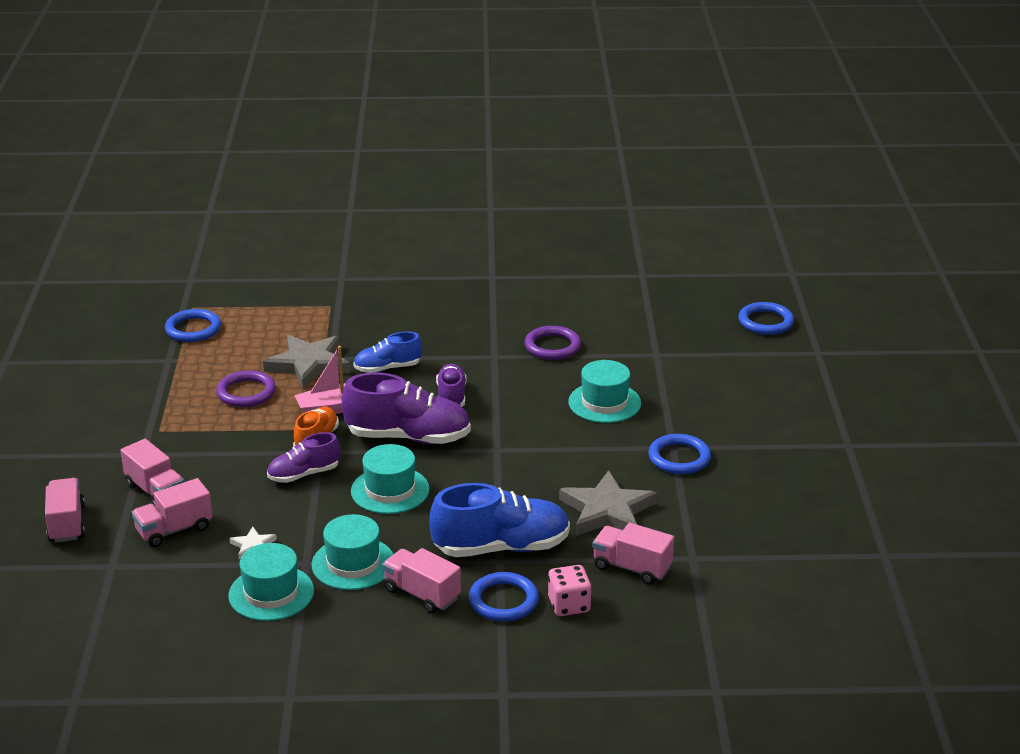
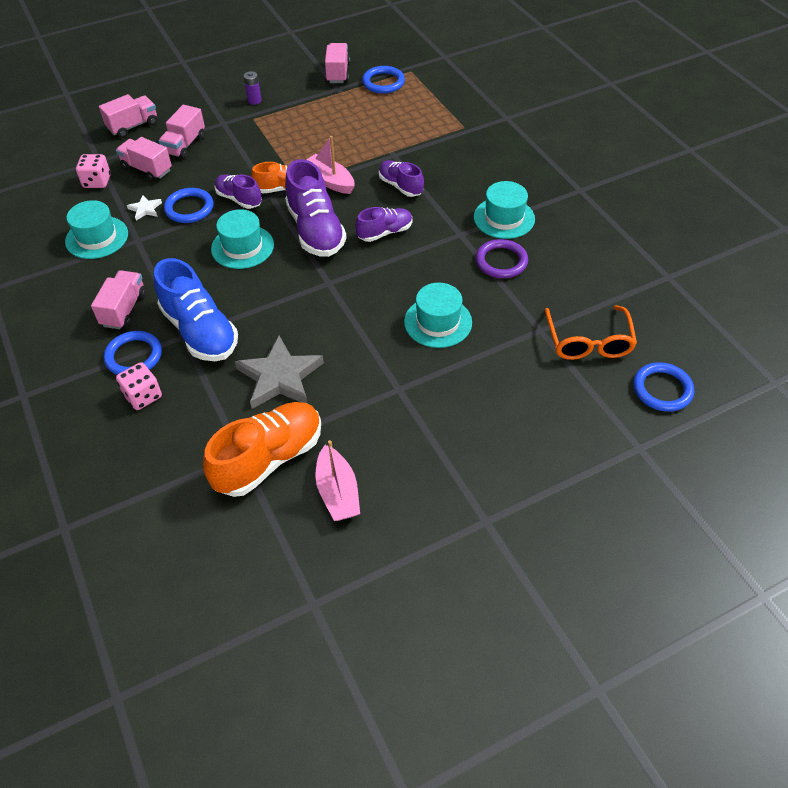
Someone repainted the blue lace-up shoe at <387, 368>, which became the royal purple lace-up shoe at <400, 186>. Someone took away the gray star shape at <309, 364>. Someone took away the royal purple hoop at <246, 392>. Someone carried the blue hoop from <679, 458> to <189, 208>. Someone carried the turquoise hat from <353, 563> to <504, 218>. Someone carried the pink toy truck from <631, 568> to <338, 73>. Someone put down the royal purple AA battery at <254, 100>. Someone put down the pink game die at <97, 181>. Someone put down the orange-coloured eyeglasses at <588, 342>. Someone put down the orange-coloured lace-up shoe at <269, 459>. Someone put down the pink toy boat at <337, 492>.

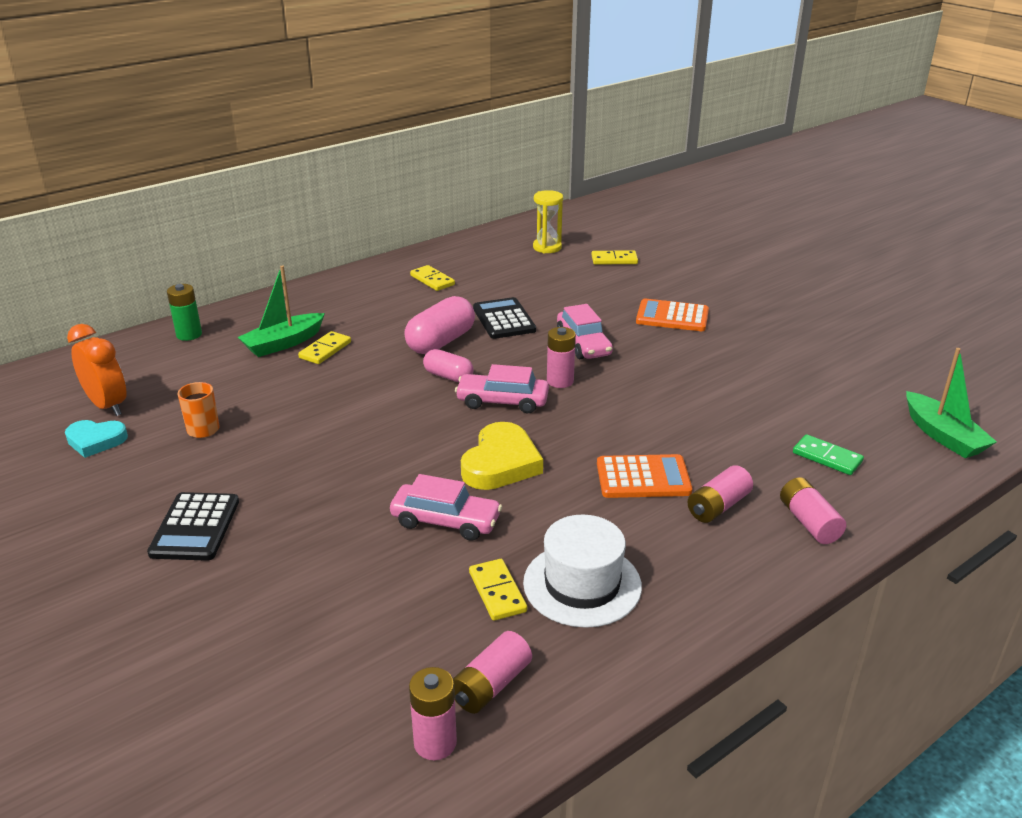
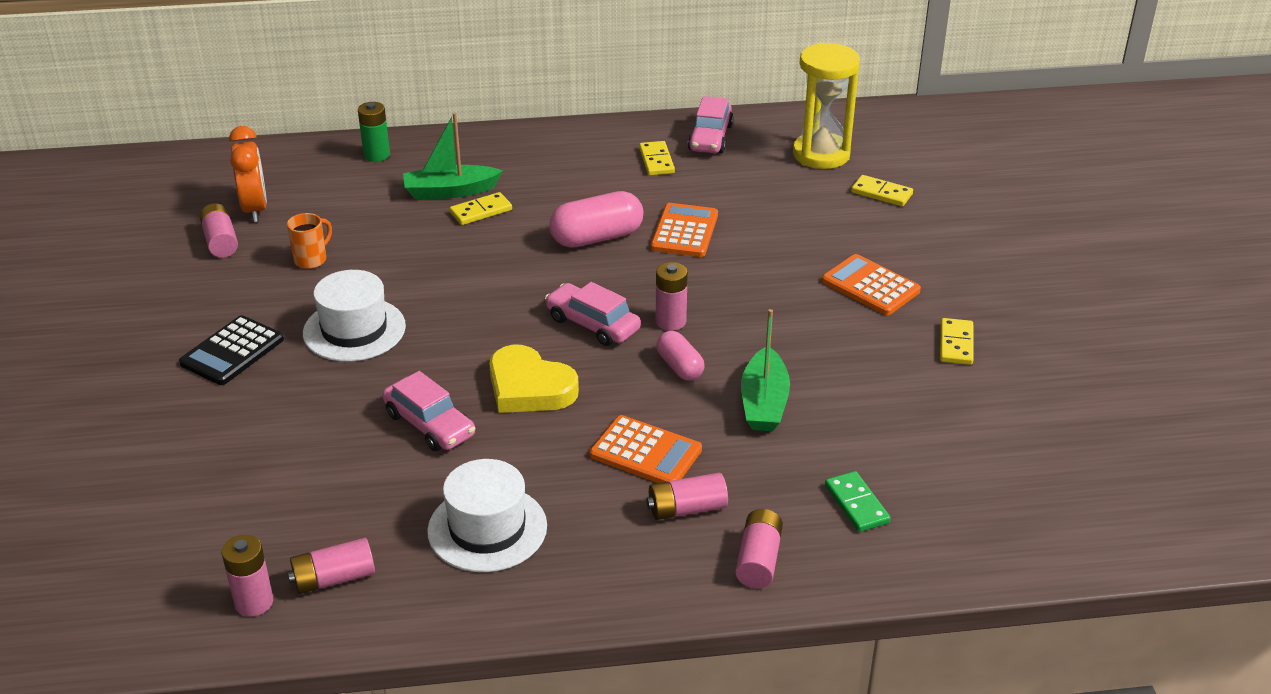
Someone scaled the bright yellow sandglass at <547, 247> by 1.60. Someone repainted the black pocket calculator at <504, 319>, which became the orange-coloured pocket calculator at <684, 231>. Someone carried the pink toy car from <583, 344> to <710, 138>. Someone carried the green toy boat from <943, 436> to <764, 402>. Someone carried the pink pill shape from <448, 376> to <679, 367>. Someone swapped the turquoise heart shape at <96, 441> for the pink AA battery at <221, 241>. Someone rotated the bright yellow heart shape at <501, 463> by 75 degrees clockwise. Someone carried the bright yellow domino piece from <497, 592> to <956, 344>. Someone put down the pure white hat at <354, 330>.

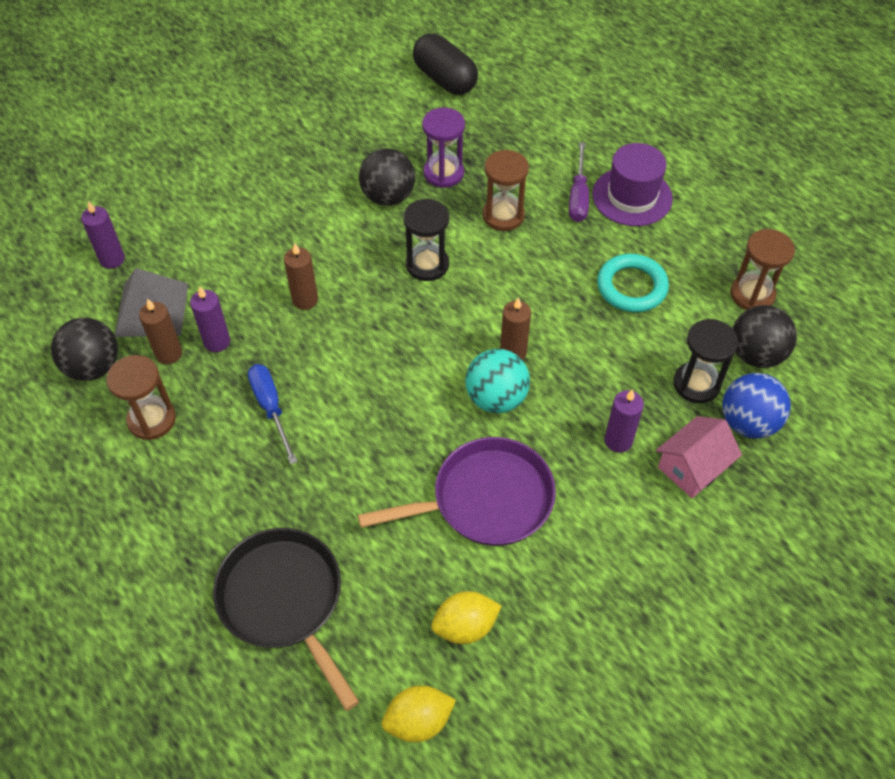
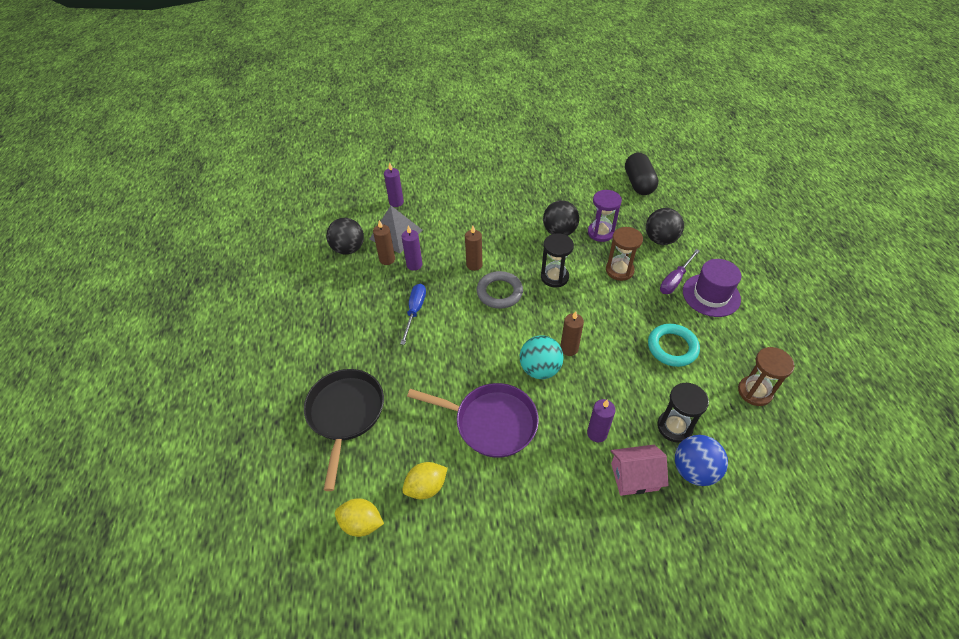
Someone carried the black ball from <755, 354> to <660, 239>. Someone took away the brown sandglass at <152, 419>. Someone rotated the bright yellow toy lemon at <465, 626> by 45 degrees counterclockwise. Someone put down the gray hoop at <499, 292>.

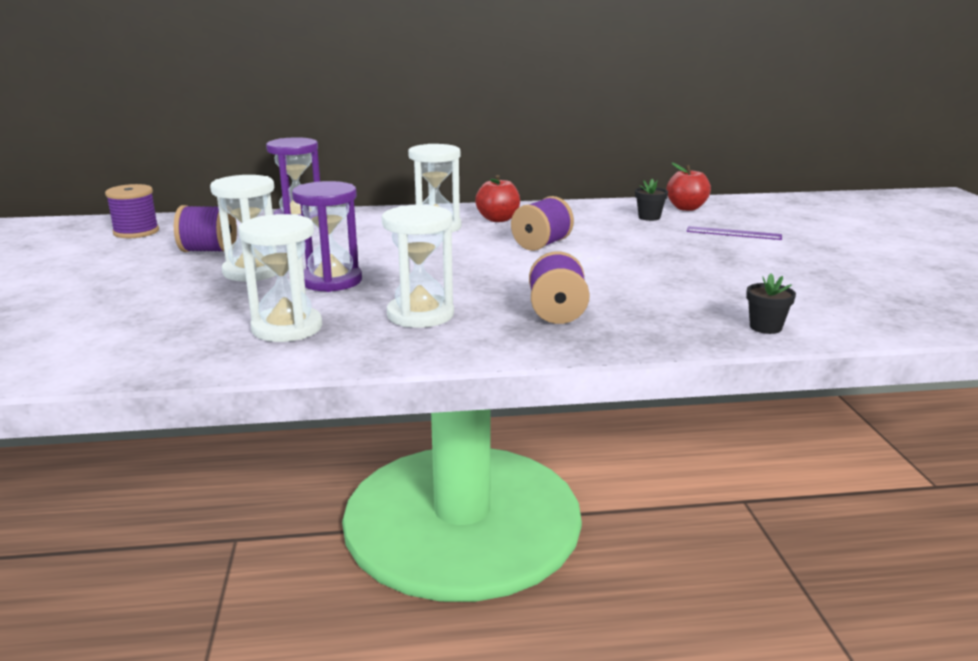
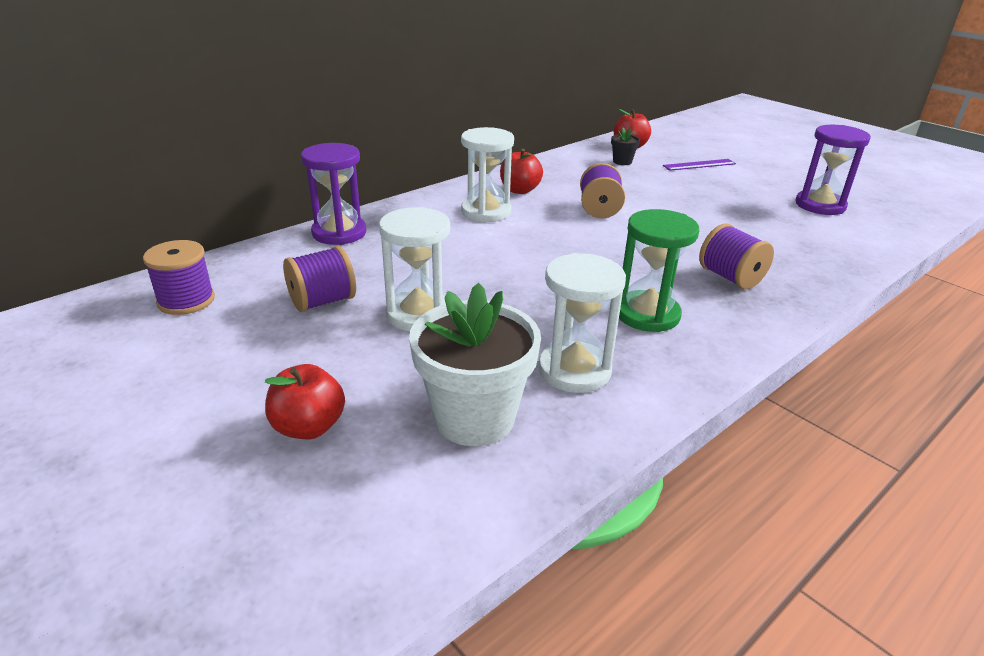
Someone carried the royal purple sandglass from <331, 281> to <820, 205>. Someone repainted the pure white sandglass at <420, 315>, which became the green sandglass at <647, 314>. Someone took away the black plant pot at <765, 327>. Someone put down the pure white plant pot at <474, 418>. Someone put down the crimson apple at <309, 427>.

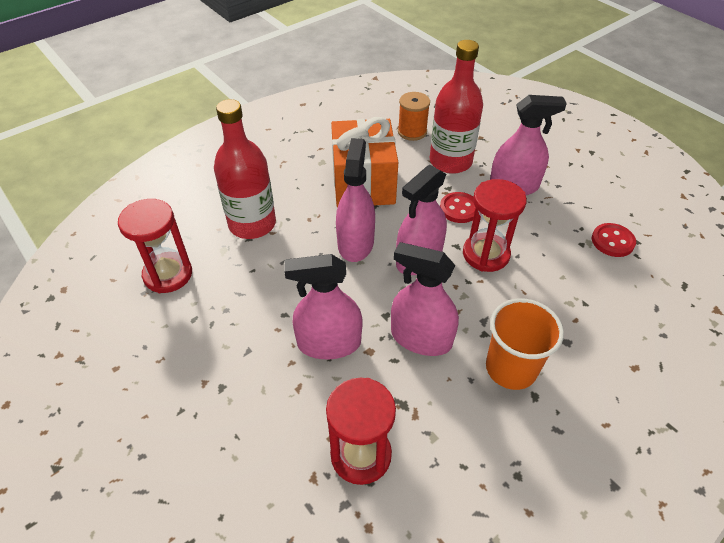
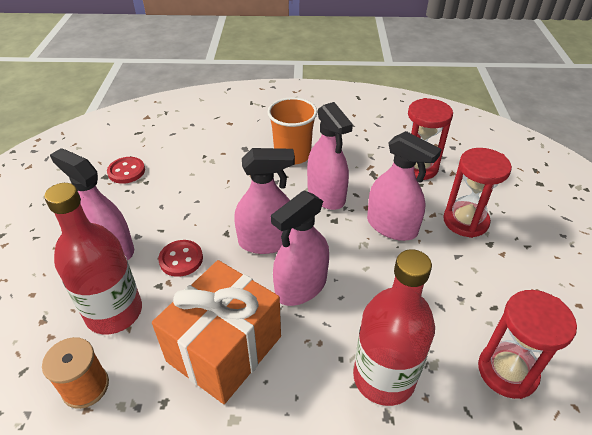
Someone carried the crimson sandglass from <486, 254> to <465, 221>.

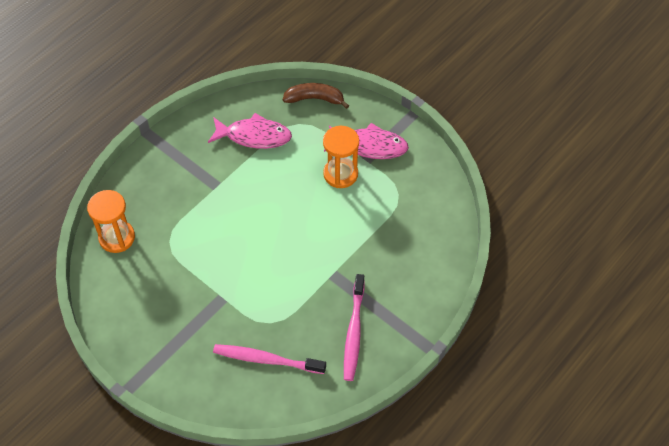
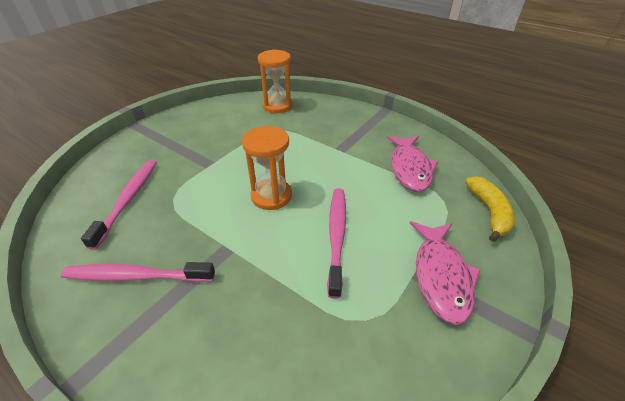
Someone repainted the brown toy banana at <314, 99>, which became the bright yellow toy banana at <489, 212>. Someone carried the orange-coloured sandglass from <340, 174> to <271, 196>. Someone put down the pink dental brush at <336, 236>.

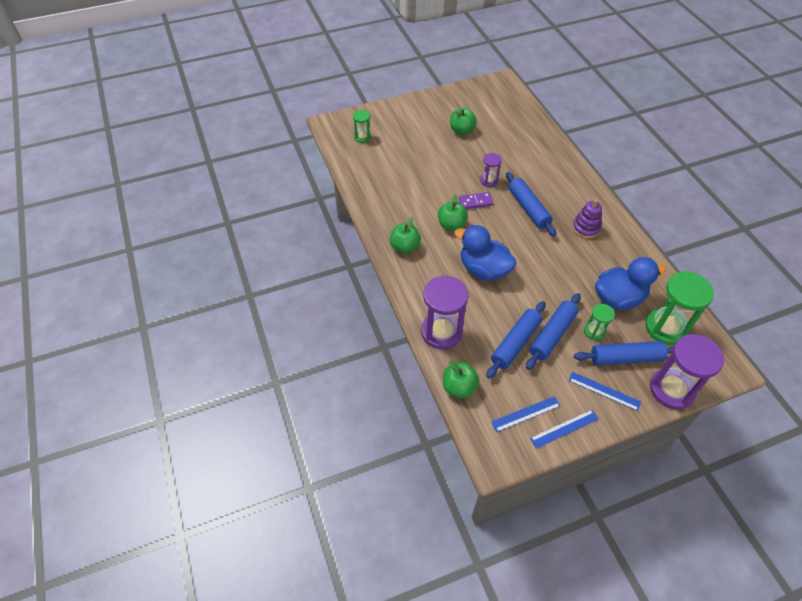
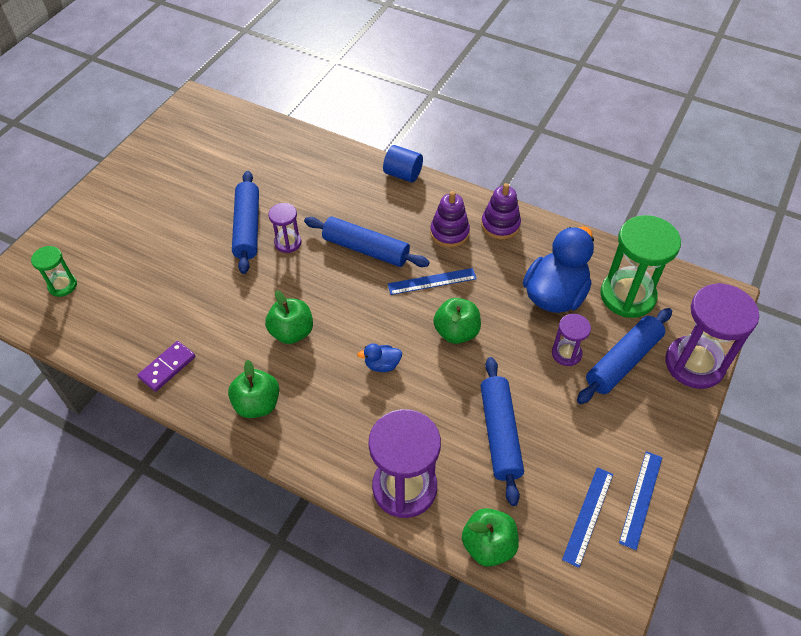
Someone carried the green apple from <461, 130> to <456, 332>. Someone carried the royal purple domino piece from <475, 202> to <167, 367>. Someone scaled the blue rubber duck at <483, 269> by 0.43. Someone carried the blue rolling pin from <552, 335> to <247, 228>. Someone repainted the green sandglass at <594, 331>, which became the royal purple sandglass at <566, 353>. Someone carried the blue ruler from <604, 391> to <432, 281>. Someone put down the blue solid cylinder at <403, 174>. Someone put down the royal purple stacking toy at <500, 225>.

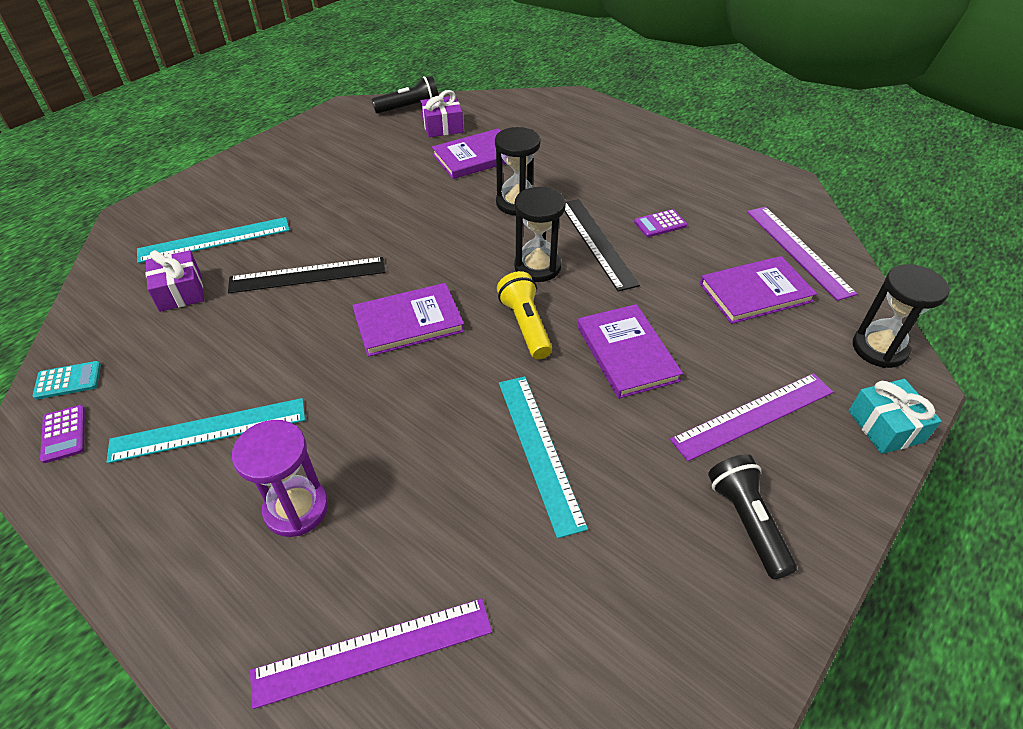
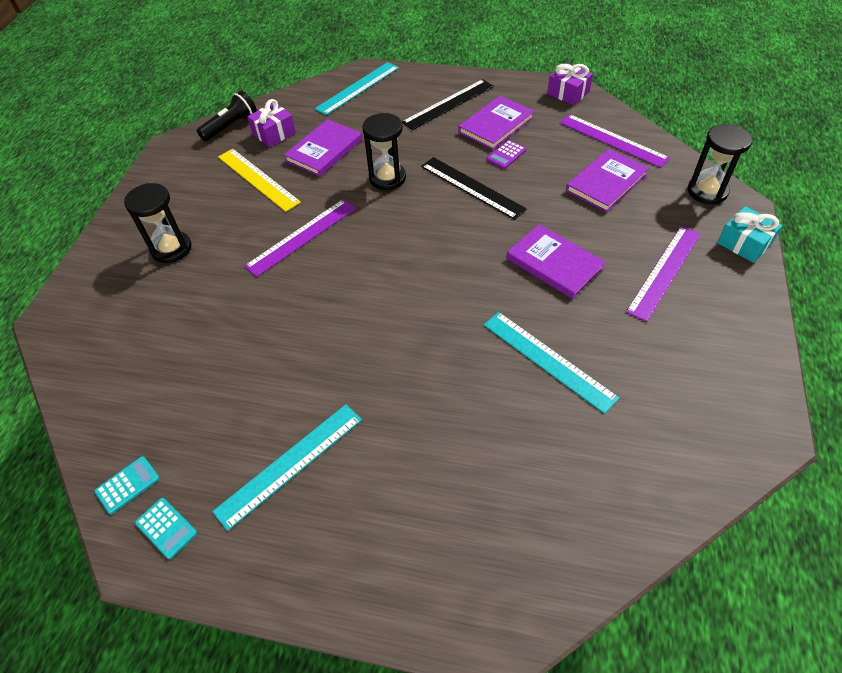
Someone carried the black sandglass from <537, 267> to <171, 249>. Someone carried the turquoise ruler from <214, 240> to <358, 88>. Someone carried the royal purple gift from <180, 292> to <568, 93>. Someone carried the black ruler from <308, 275> to <448, 104>. Someone took away the bright yellow torch at <525, 325>. Someone carried the royal purple hardback from <408, 322> to <496, 125>. Someone repainted the royal purple pocket calculator at <64, 434>, which became the turquoise pocket calculator at <166, 528>. Someone took away the royal purple sandglass at <296, 508>. Someone took away the black torch at <746, 522>. Someone carried the royal purple ruler from <373, 651> to <302, 236>. Someone put down the bright yellow ruler at <258, 179>.

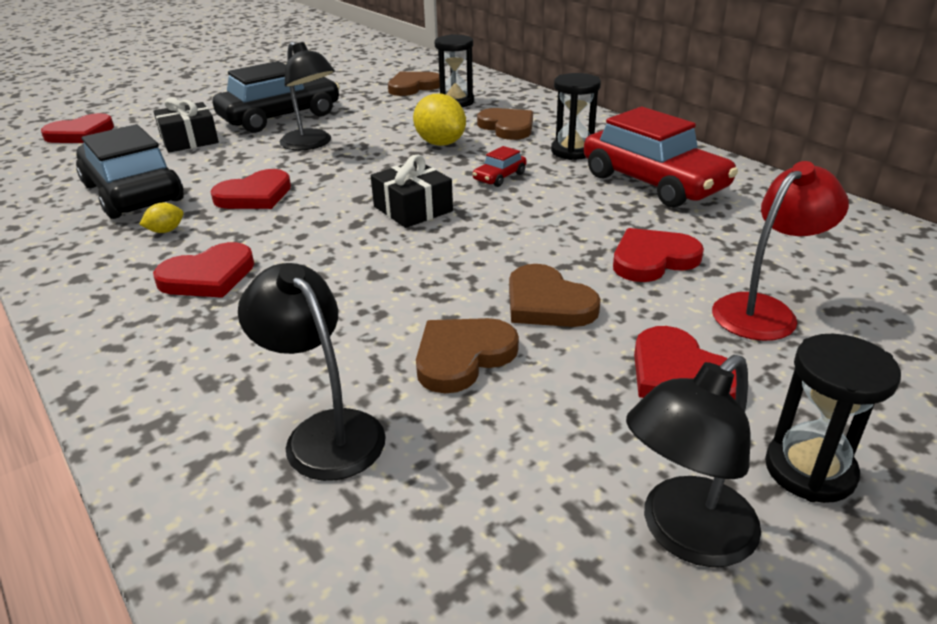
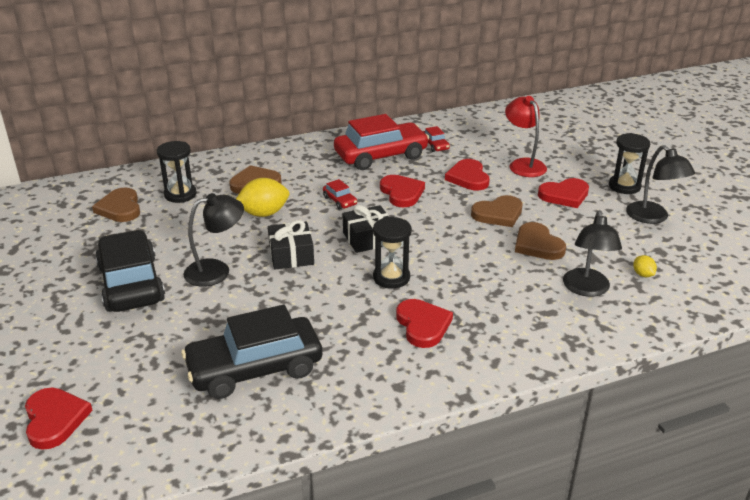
Someone carried the black sandglass from <573, 151> to <391, 277>. Someone carried the black gift from <189, 140> to <291, 255>. Someone carried the crimson heart shape from <255, 195> to <402, 193>. Someone carried the bright yellow toy lemon from <166, 231> to <643, 274>. Someone rotated the black reading lamp at <325, 432> by 60 degrees counterclockwise. Someone put down the crimson toy car at <435, 145>.

